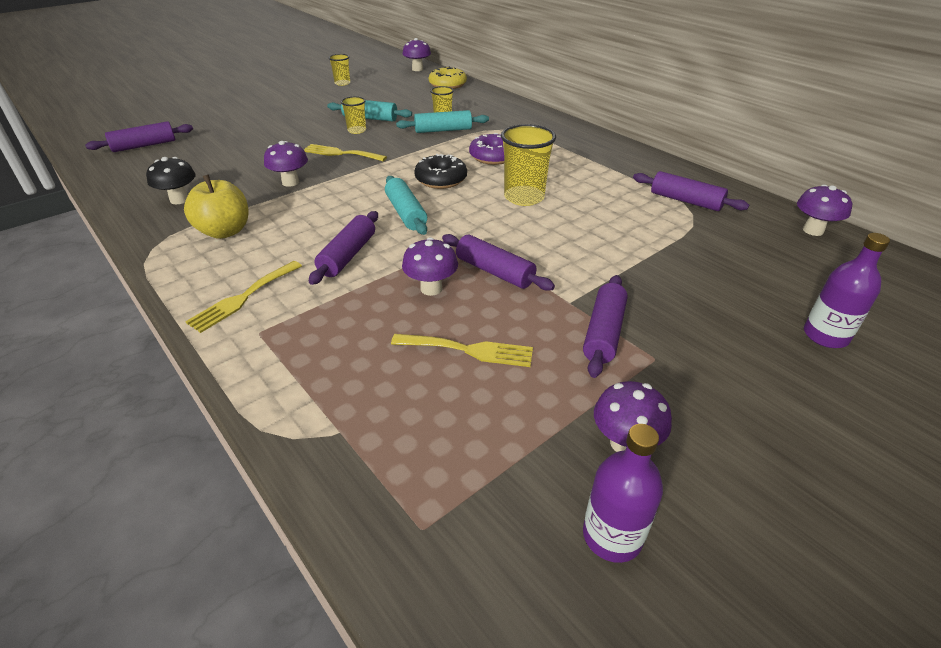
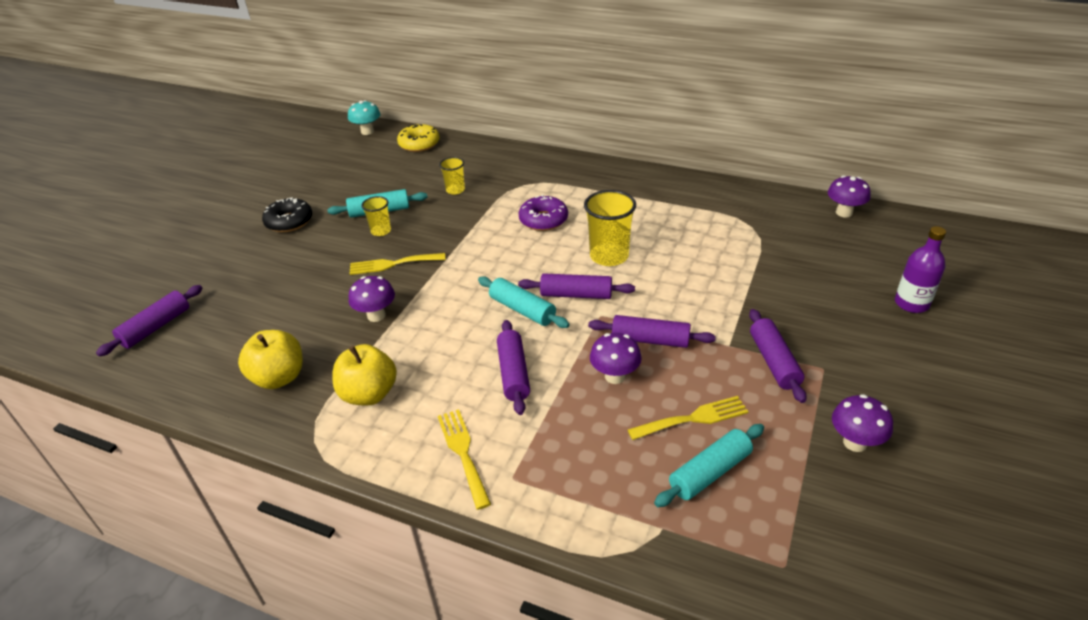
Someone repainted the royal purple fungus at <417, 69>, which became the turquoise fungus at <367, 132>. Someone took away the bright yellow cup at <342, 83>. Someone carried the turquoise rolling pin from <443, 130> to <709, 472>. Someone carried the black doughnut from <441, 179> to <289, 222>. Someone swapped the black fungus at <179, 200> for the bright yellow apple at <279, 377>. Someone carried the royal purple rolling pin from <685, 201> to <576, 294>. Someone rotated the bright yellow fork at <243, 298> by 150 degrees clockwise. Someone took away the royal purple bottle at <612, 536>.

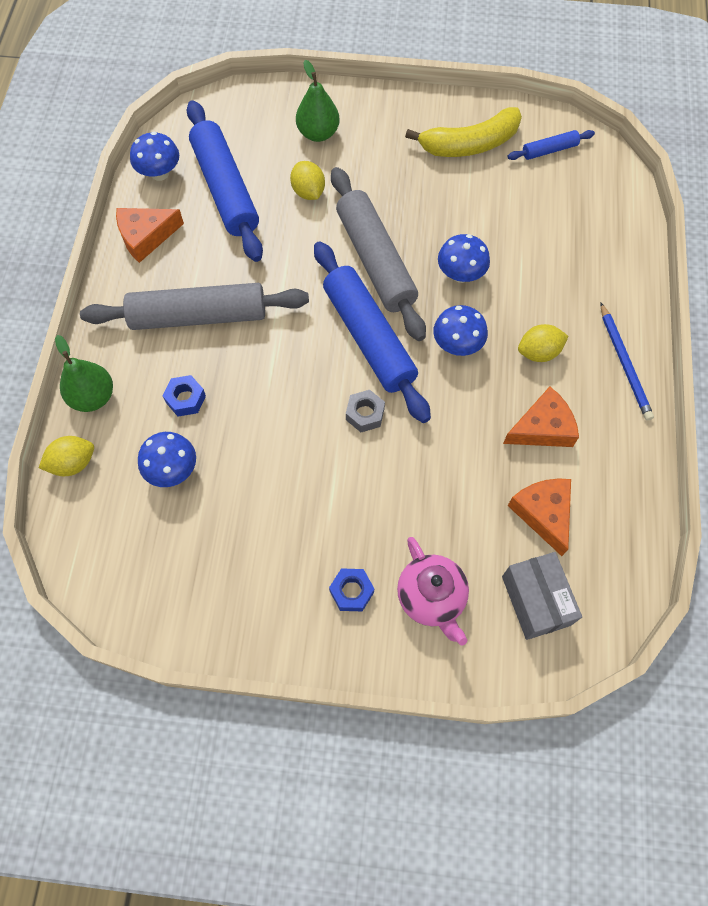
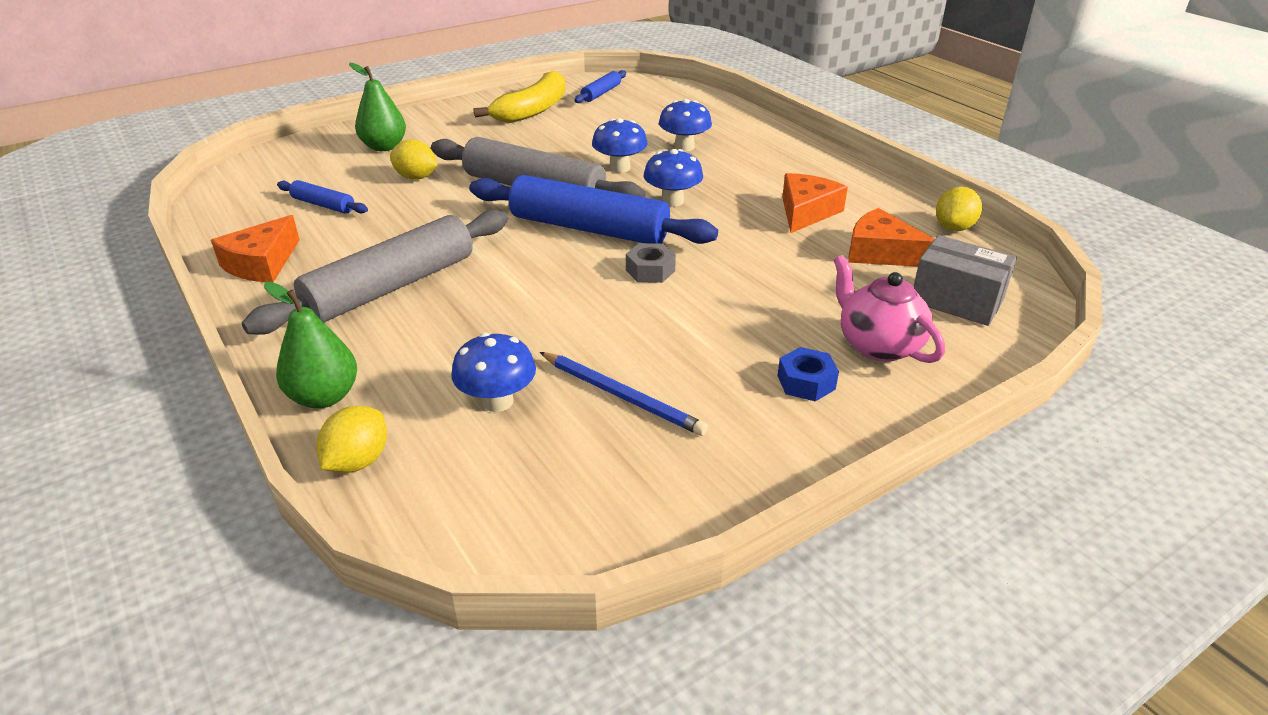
Someone scaled the blue rolling pin at <225, 189> by 0.46. Someone carried the blue fungus from <160, 173> to <684, 147>. Someone carried the blue pencil from <624, 364> to <622, 396>. Someone carried the bright yellow toy lemon from <538, 352> to <954, 228>. Someone took away the blue nut at <185, 399>. Someone rotated the pink tea pot at <431, 597> by 150 degrees counterclockwise.

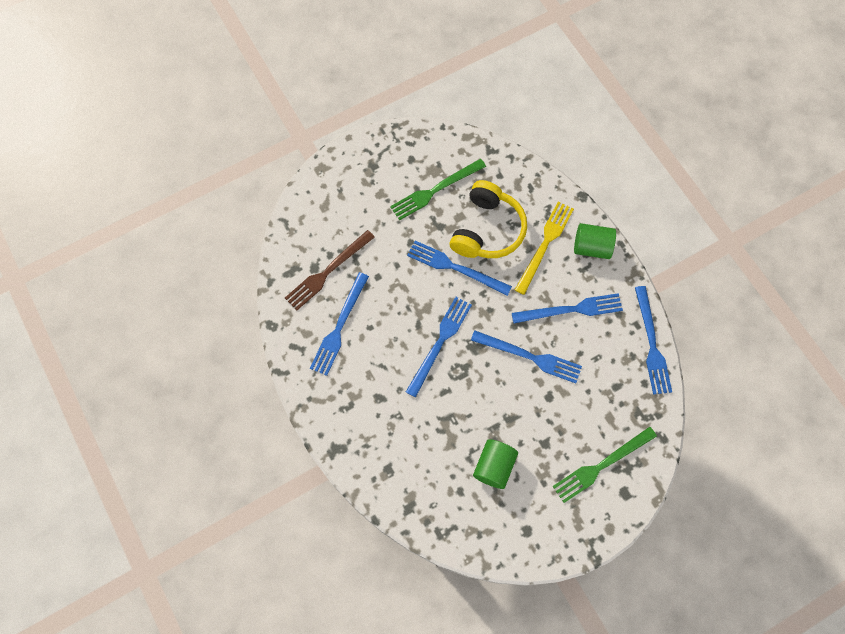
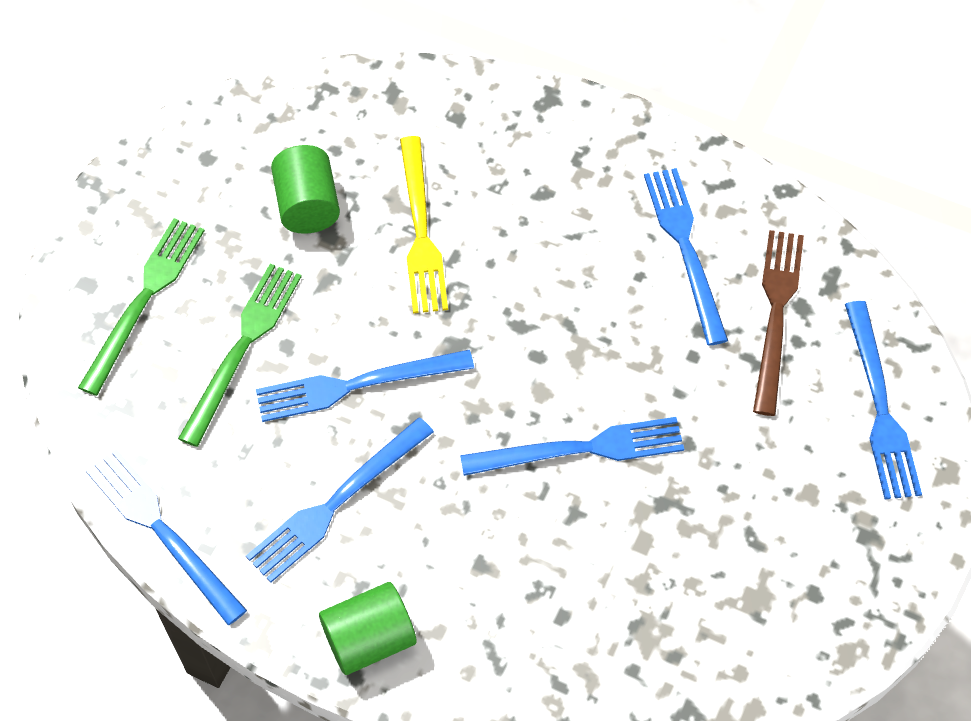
Someone carried the green fork from <435, 190> to <243, 347>. Someone took away the bright yellow headphones at <487, 229>. Someone carried the bright yellow fork from <545, 244> to <421, 231>. Someone carried the blue fork from <440, 343> to <880, 406>.

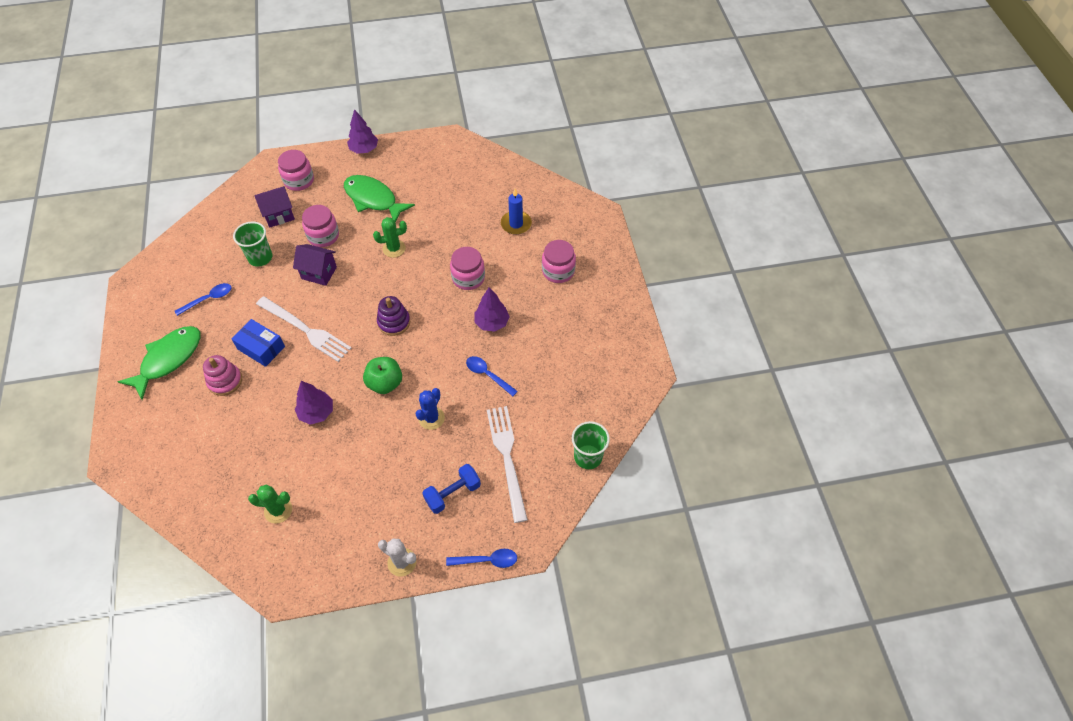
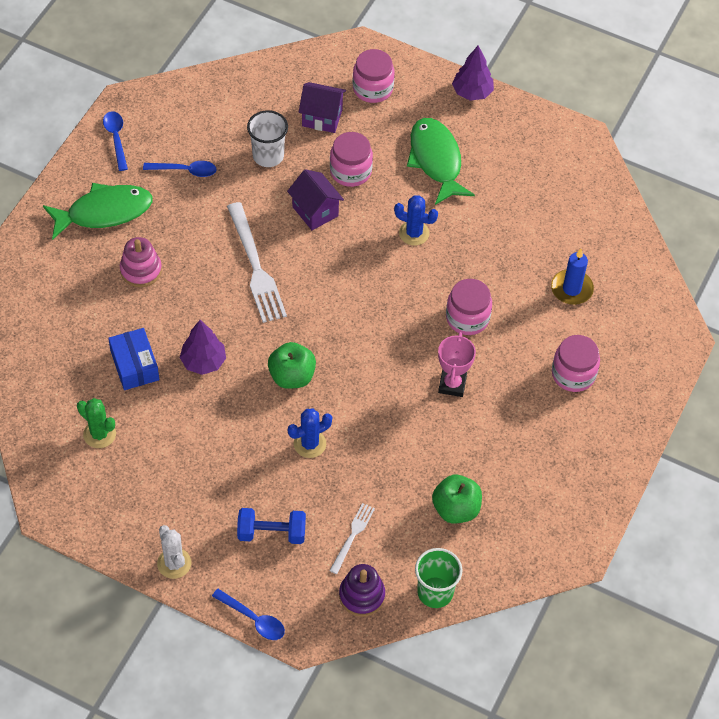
Someone repainted the green cactus at <394, 249>, which became the blue cactus at <414, 233>. Someone repainted the green cup at <260, 257>, which became the pure white cup at <268, 156>. Someone swapped the royal purple tree at <492, 323> for the pink award cup at <452, 384>. Someone carried the royal purple stacking toy from <394, 322> to <362, 595>. Someone carried the blue box from <261, 348> to <135, 365>. Someone carried the blue teaspoon from <487, 375> to <116, 138>. Someone scaled the pure white fork at <507, 458> by 0.52. Someone put down the green apple at <456, 509>.

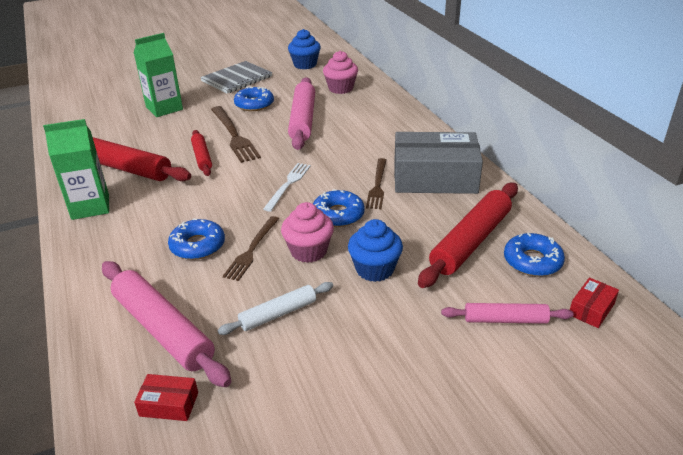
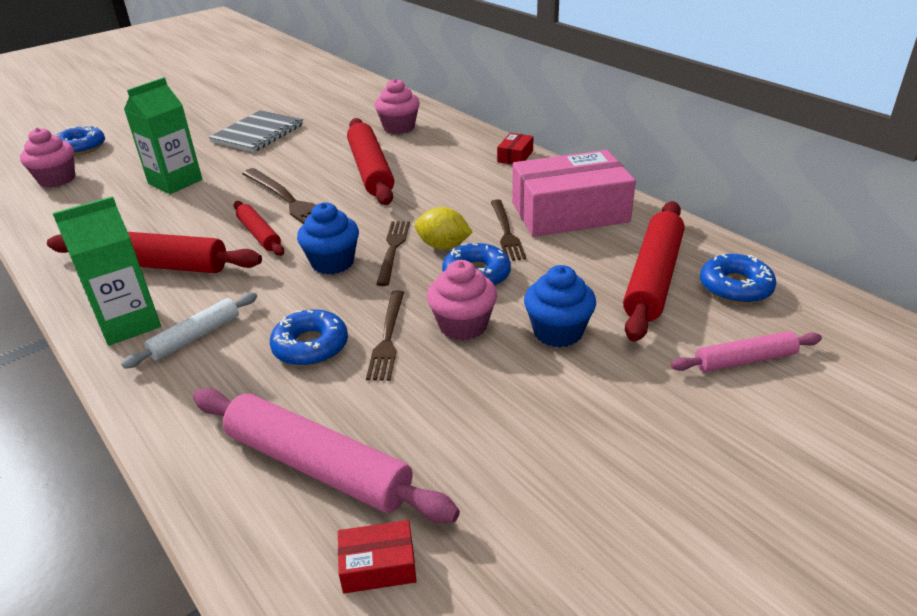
Someone carried the blue fairy cake from <305, 65> to <332, 262>. Someone repainted the pink rolling pin at <303, 120>, which became the crimson rolling pin at <371, 170>. Someone carried the blue doughnut from <254, 104> to <81, 147>. Someone repainted the gray box at <434, 177>, which became the pink box at <569, 212>. Someone repainted the pure white fork at <288, 185>, which became the brown fork at <393, 249>. Someone carried the crimson box from <591, 309> to <515, 156>. Someone carried the pure white rolling pin from <278, 314> to <195, 336>. Someone put down the pink fairy cake at <57, 179>. Someone put down the bright yellow toy lemon at <443, 246>.

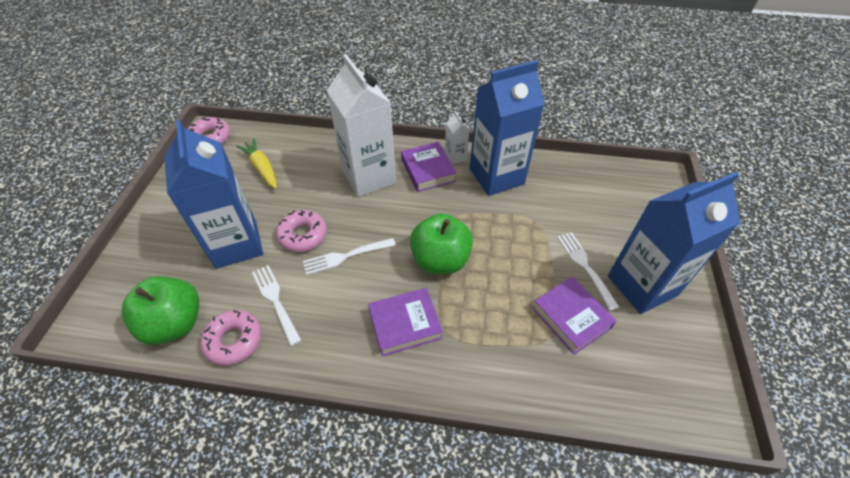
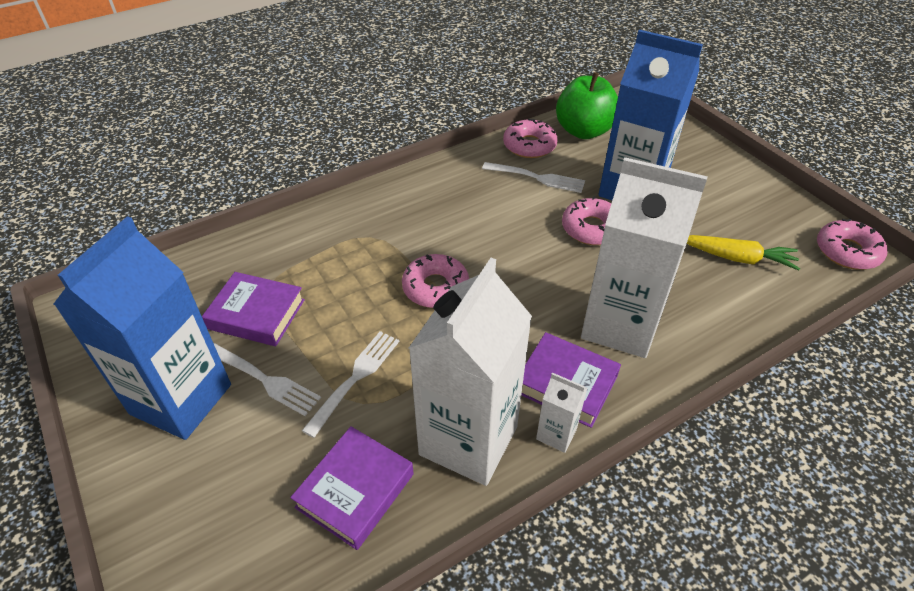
Someone repainted the blue juice carton at <496, 176>, which became the pure white juice carton at <468, 440>. Someone swapped the green apple at <440, 260> for the pink doughnut at <435, 287>. Someone carried the pure white fork from <346, 256> to <355, 379>. Someone carried the royal purple hardback from <405, 324> to <355, 490>.

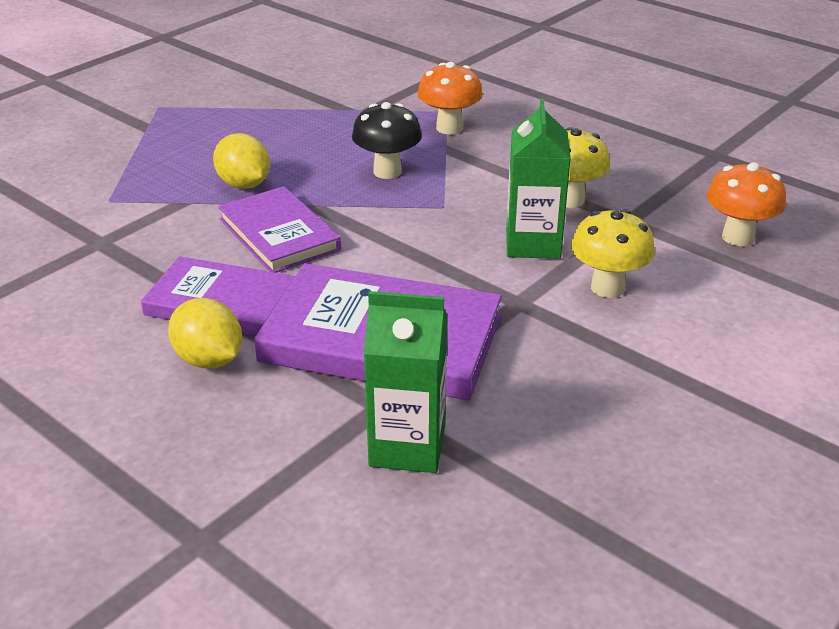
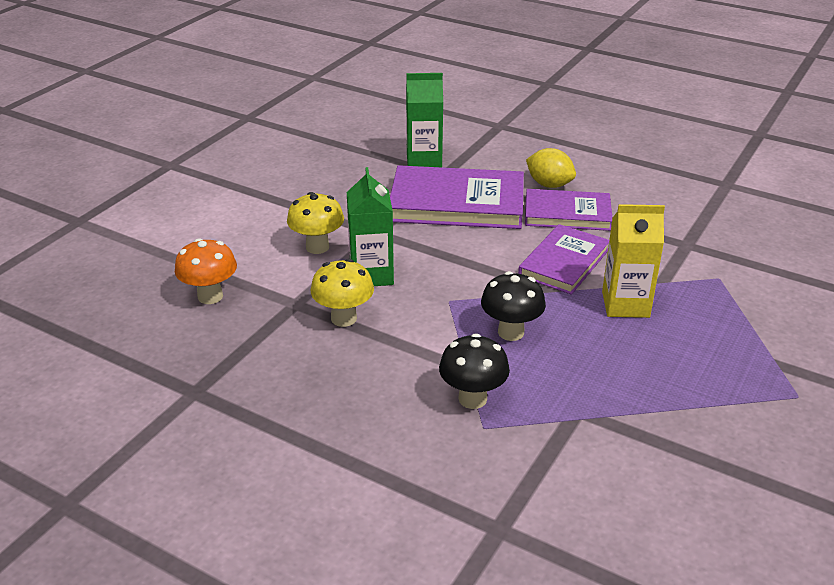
Someone repainted the orange-coloured fungus at <449, 128>, which became the black fungus at <472, 399>. Someone swapped the bright yellow toy lemon at <244, 184> for the bright yellow juice carton at <625, 304>. Someone rotated the royal purple hardback at <279, 234> by 75 degrees clockwise.

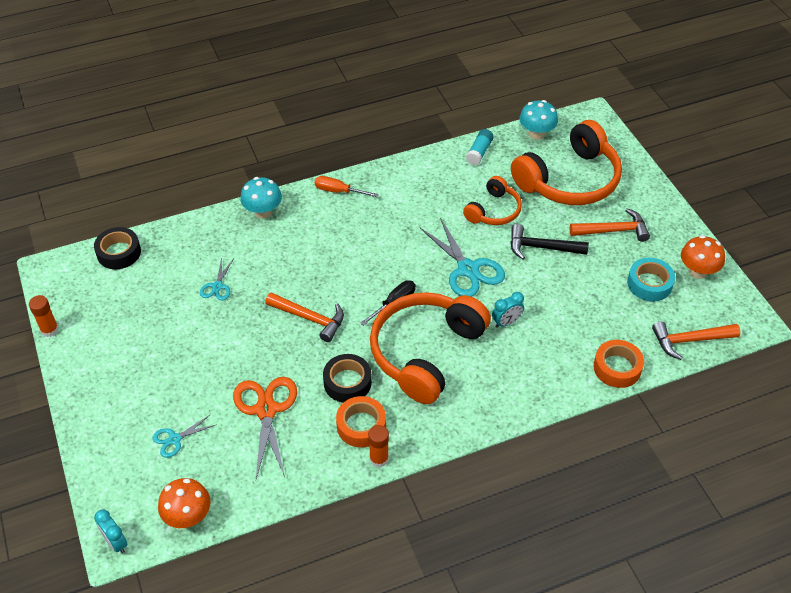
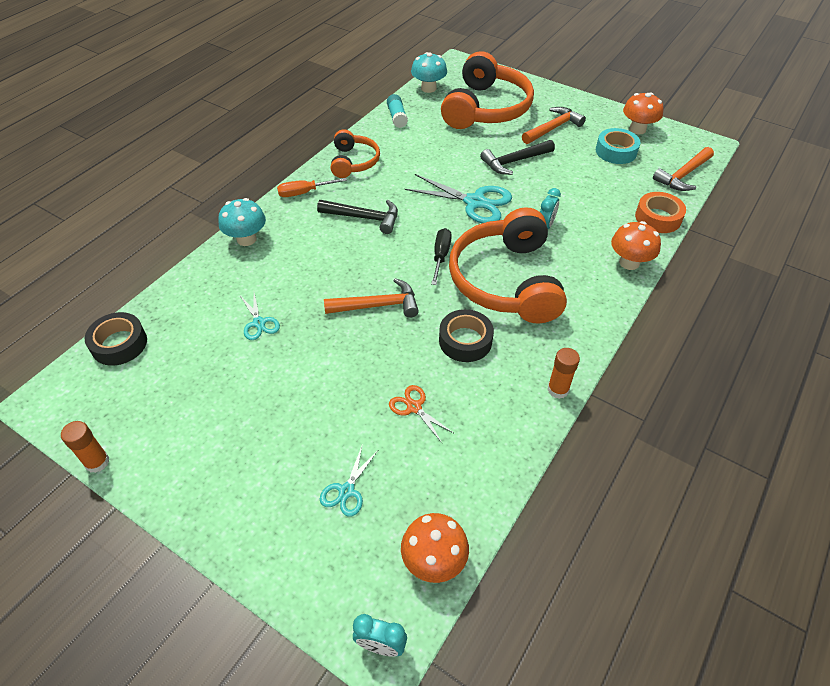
Someone carried the orange-coloured headphones from <493, 210> to <353, 162>. Someone scaled the orange-coloured shears at <266, 410> by 0.52. Someone took away the orange-coloured tape at <361, 426>. Someone put down the black claw hammer at <364, 218>. Someone put down the orange-coloured fungus at <629, 262>.

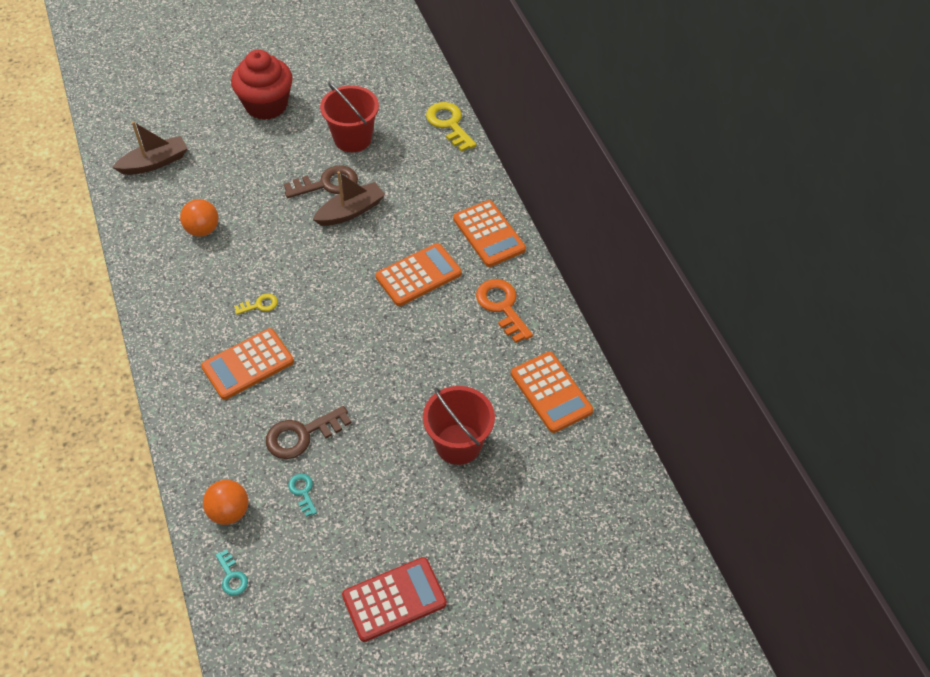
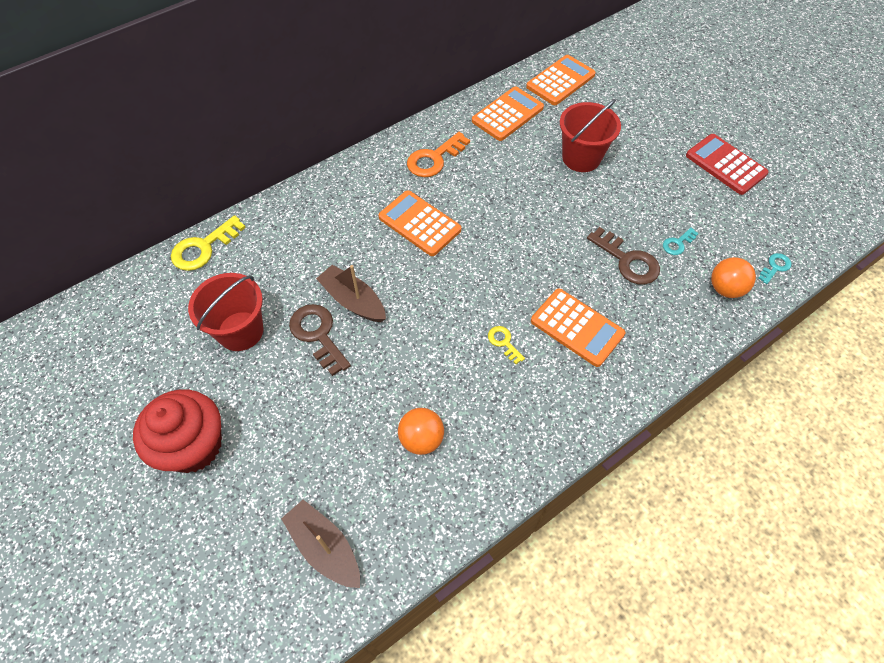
Someone carried the orange-coloured pocket calculator from <489, 234> to <560, 81>.

